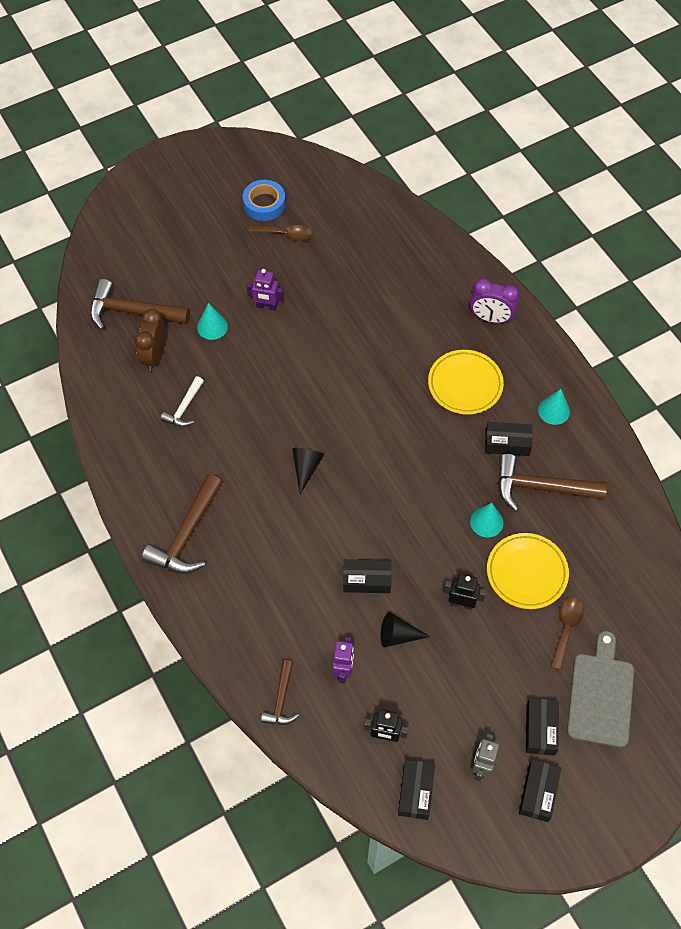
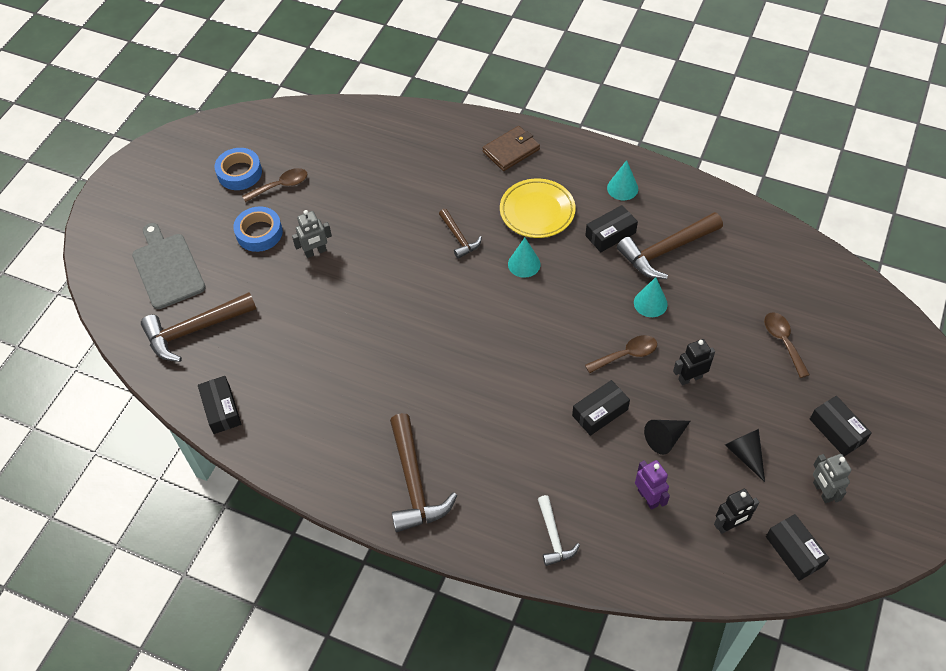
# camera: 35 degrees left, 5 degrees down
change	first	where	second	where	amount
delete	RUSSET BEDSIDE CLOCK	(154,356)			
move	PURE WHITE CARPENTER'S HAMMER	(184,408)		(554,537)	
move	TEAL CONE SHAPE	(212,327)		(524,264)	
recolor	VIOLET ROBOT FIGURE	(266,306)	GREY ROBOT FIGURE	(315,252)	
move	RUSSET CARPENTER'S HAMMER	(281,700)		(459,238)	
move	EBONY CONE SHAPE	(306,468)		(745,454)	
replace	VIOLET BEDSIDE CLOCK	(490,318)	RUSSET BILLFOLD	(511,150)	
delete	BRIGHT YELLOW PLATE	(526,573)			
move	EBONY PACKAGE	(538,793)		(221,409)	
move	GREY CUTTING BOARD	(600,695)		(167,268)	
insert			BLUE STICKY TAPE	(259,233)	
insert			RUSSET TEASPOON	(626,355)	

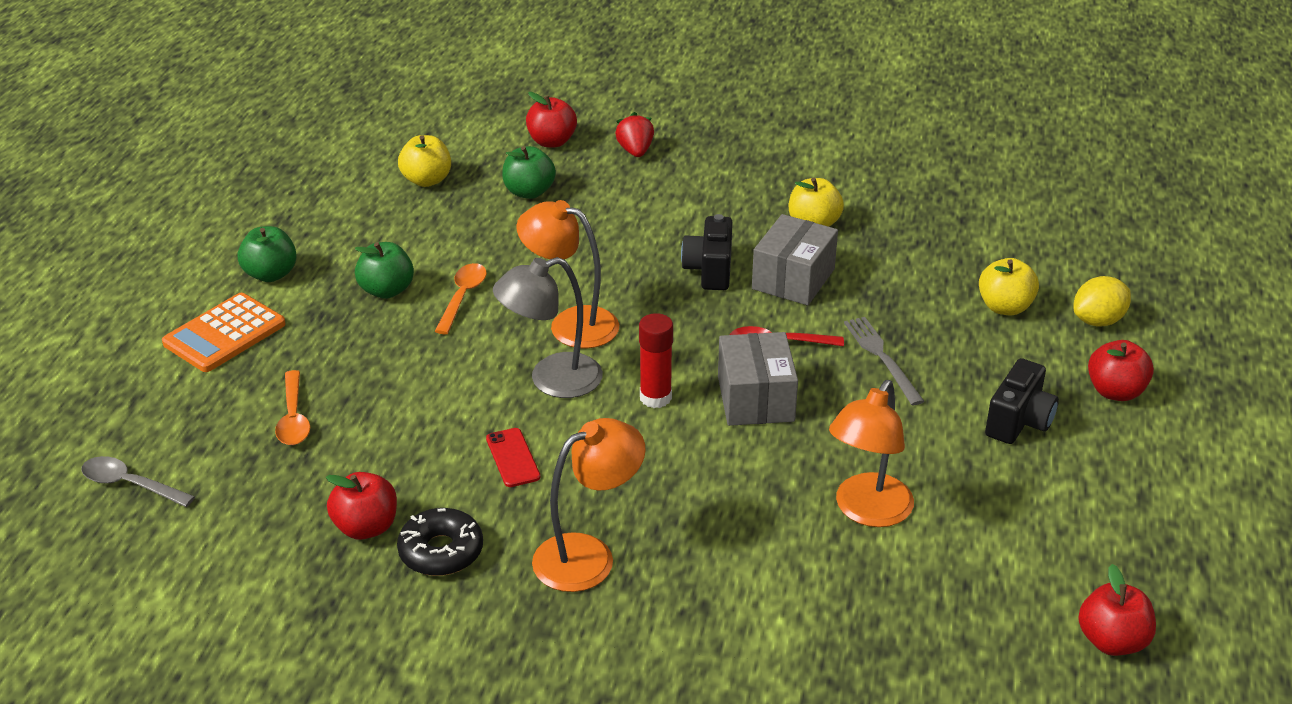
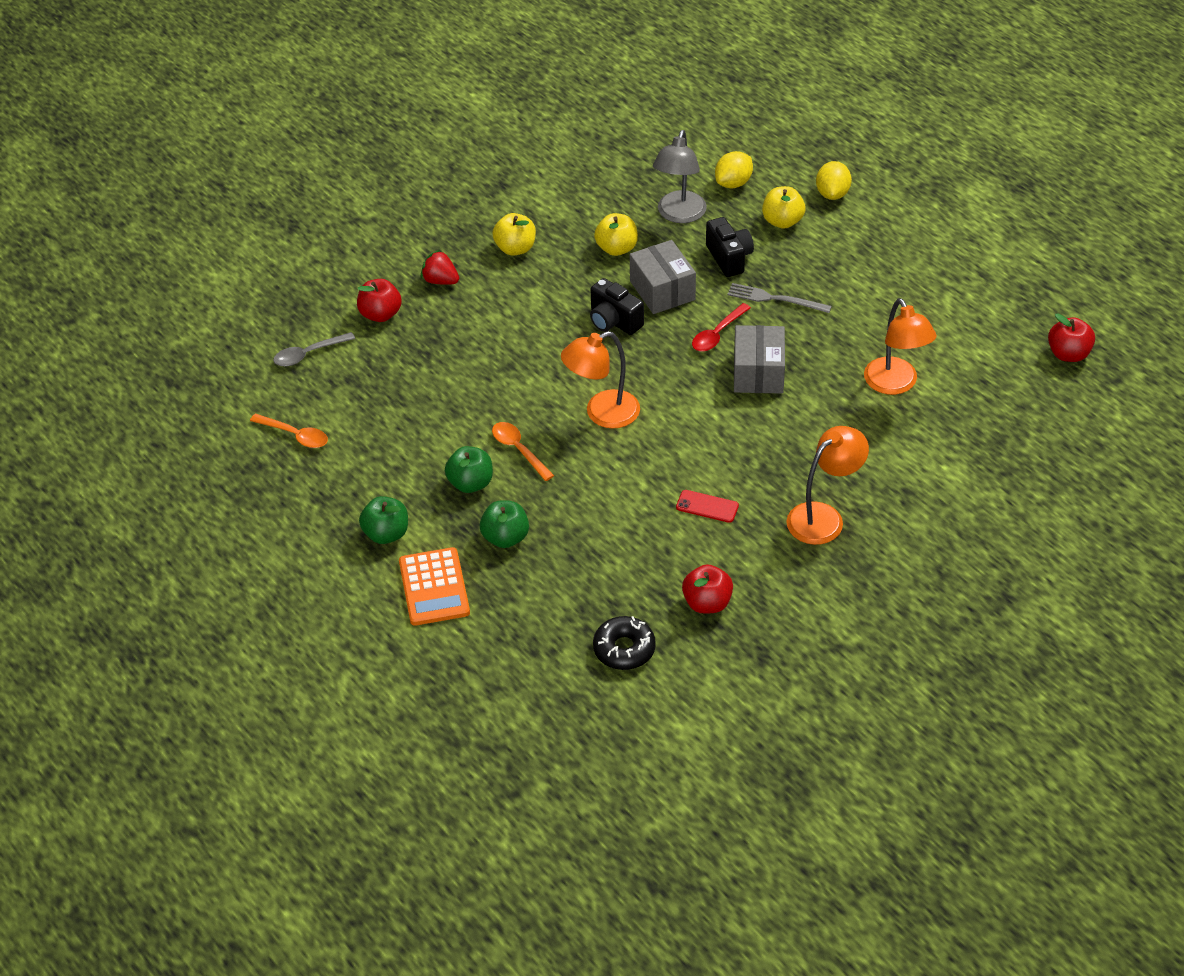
# camera: 50 degrees left, 10 degrees up
change	first	where	second	where	amount
move	GREY TEASPOON	(130,484)		(309,354)	
move	ORANGE TEASPOON	(293,417)		(295,435)	
move	EBONY GLAZED DONUT	(441,551)		(624,649)	
move	BRIGHT YELLOW TOY APPLE	(427,180)		(515,248)	
move	GREY LAMP	(551,380)		(679,215)	
move	EMERALD TOY APPLE	(529,192)		(505,537)	
rotate	ORANGE LAMP	(588,555)		(824,517)	45 degrees clockwise
delete	RED STICK OF GLUE	(655,397)			
rotate	GREY PACKAGE	(755,399)		(758,373)	60 degrees clockwise
move	EBONY CAMERA	(1019,422)		(729,258)	
delete	RED TOY APPLE	(1115,391)			
insert			BRIGHT YELLOW TOY LEMON	(733,183)	

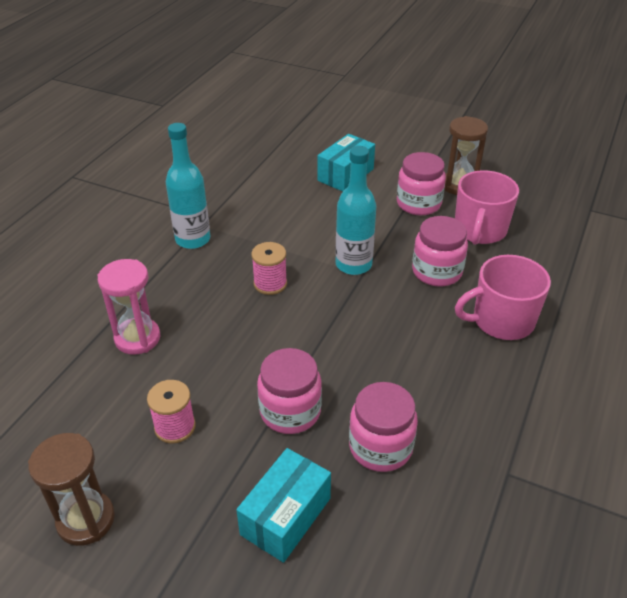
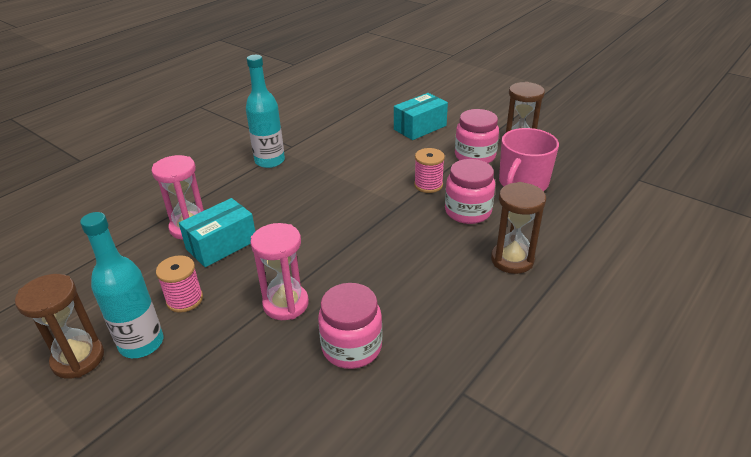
# camera: 15 degrees right, 5 degrees down
change	first	where	second	where	amount
move	TEAL PACKAGE	(285,516)		(221,245)	
move	ROSY SPOOL	(270,284)		(428,185)	
replace	ROSY PRESERVE JAR	(290,411)	ROSY HOURGLASS	(286,304)	
move	TEAL FLASK	(353,265)		(141,343)	
replace	ROSY MUG	(501,321)	RUSSET HOURGLASS	(512,260)	

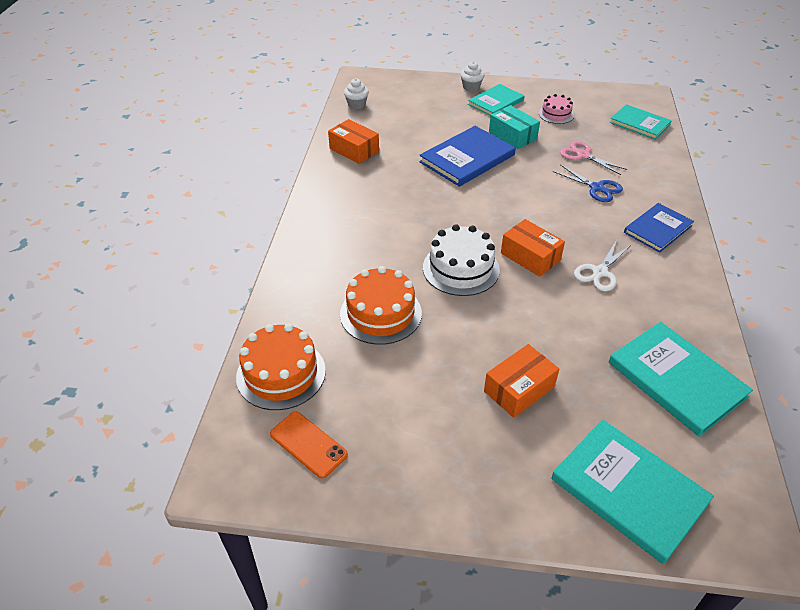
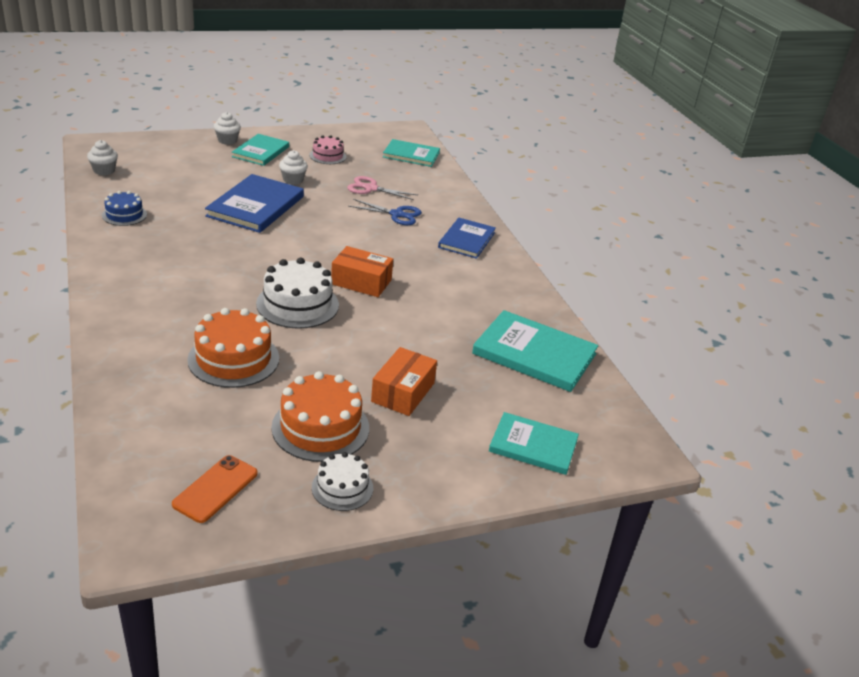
# camera: 30 degrees left, 10 degrees down
change	first	where	second	where	amount
move	ORANGE CAKE	(281,373)		(320,427)	
rotate	ORANGE SMARTPHONE	(308,444)		(215,489)	75 degrees counterclockwise
replace	ORANGE PACKAGE	(354,150)	BLUE CAKE	(124,215)	
replace	TEAL PACKAGE	(512,135)	PURE WHITE FAIRY CAKE	(293,180)	
resize	TEAL HARDBACK	(629,490)		(533,445)	x0.66
delete	PURE WHITE SHEARS	(599,272)			
insert			PURE WHITE CAKE	(342,488)	

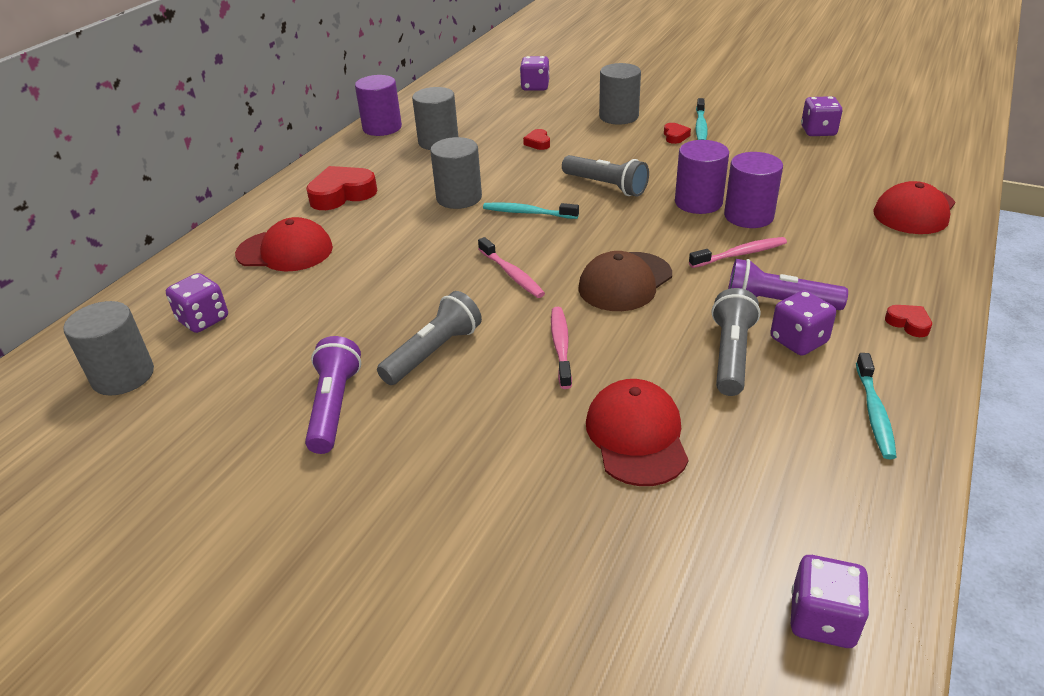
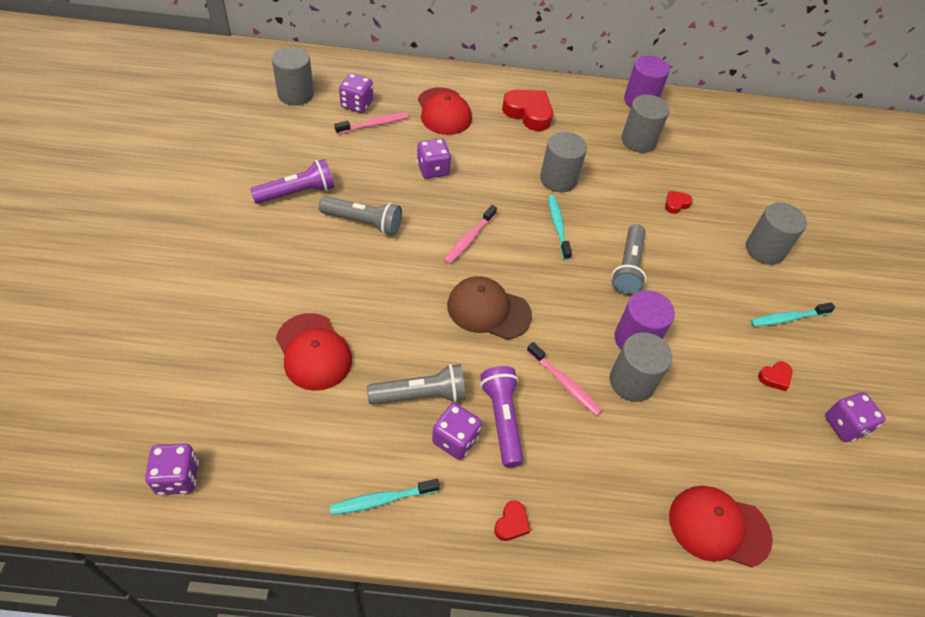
# camera: 60 degrees right, 15 degrees up
change	first	where	second	where	amount
move	VIOLET DICE	(535,87)		(433,169)	
move	ROSY TOOTHBRUSH	(561,346)		(374,124)	
rotate	RED CAP	(636,436)		(313,352)	90 degrees clockwise
move	RED HEART SHAPE	(675,136)		(775,377)	
recolor	VIOLET CYLINDER	(748,216)	GREY CYLINDER	(632,382)	

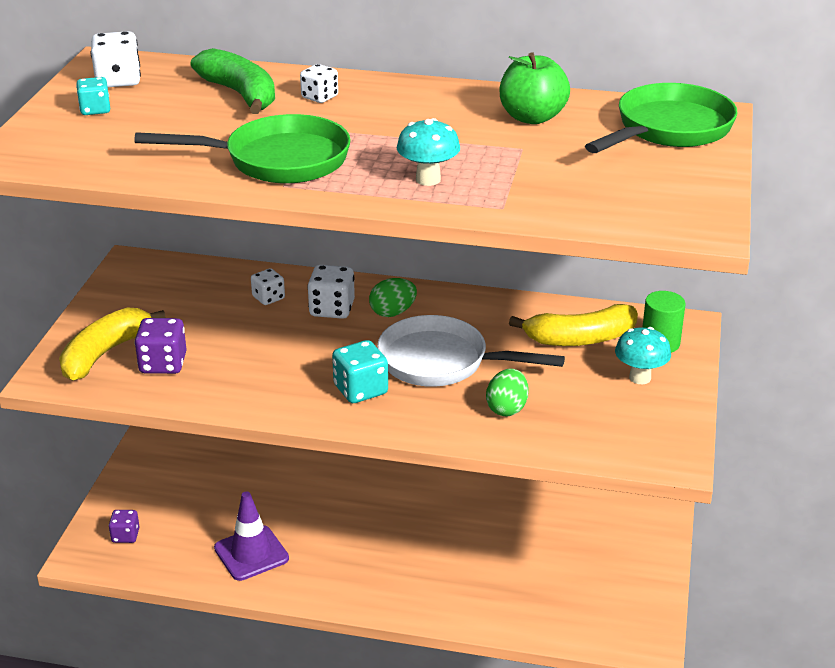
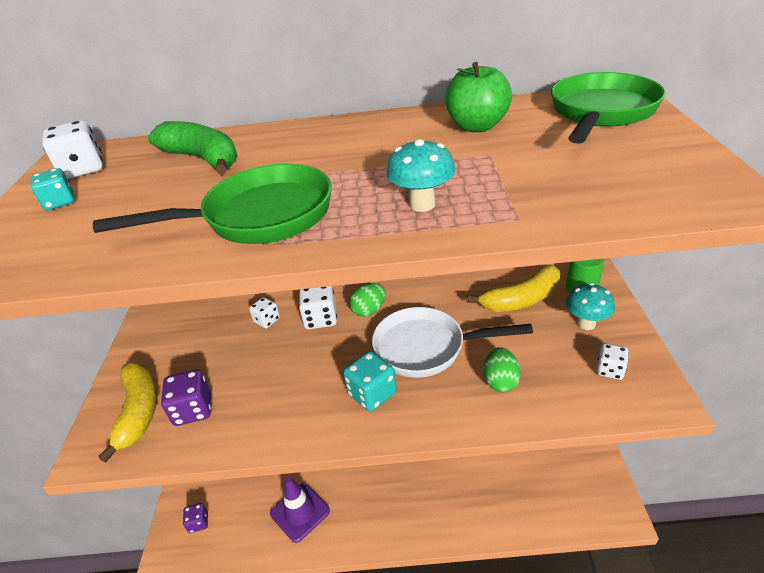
# camera: 10 degrees left, 5 degrees up
change	first	where	second	where	amount
rotate	BRIGHT YELLOW TOY BANANA	(104,353)		(139,411)	150 degrees clockwise
move	PURE WHITE DICE	(319,97)		(610,370)	

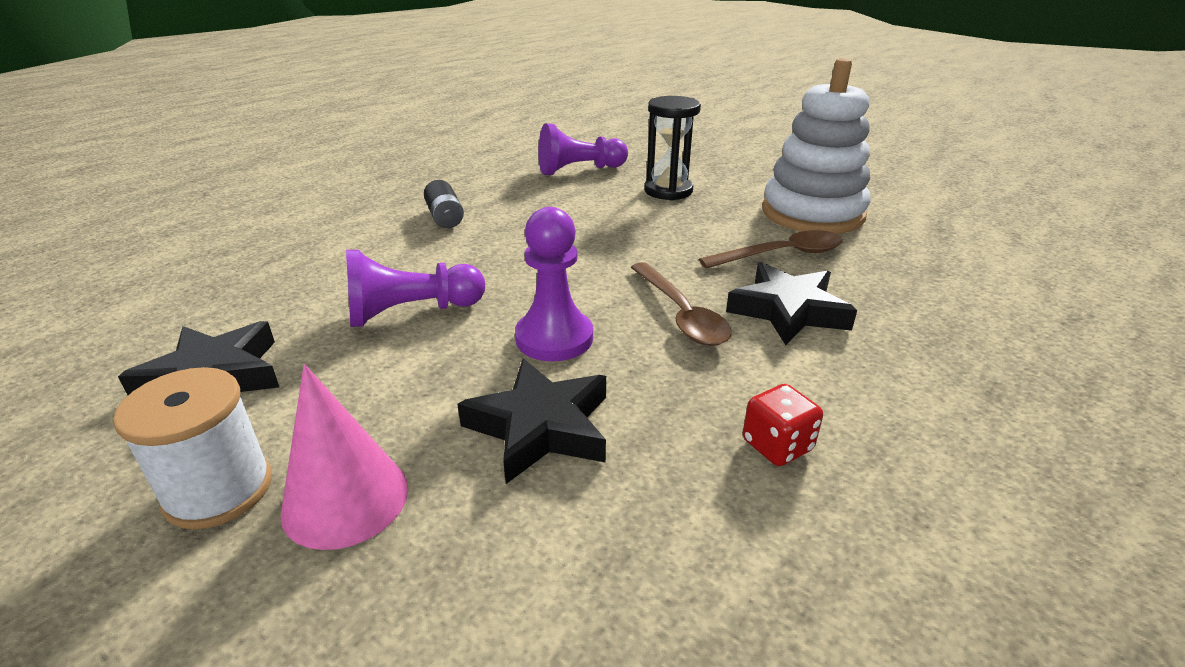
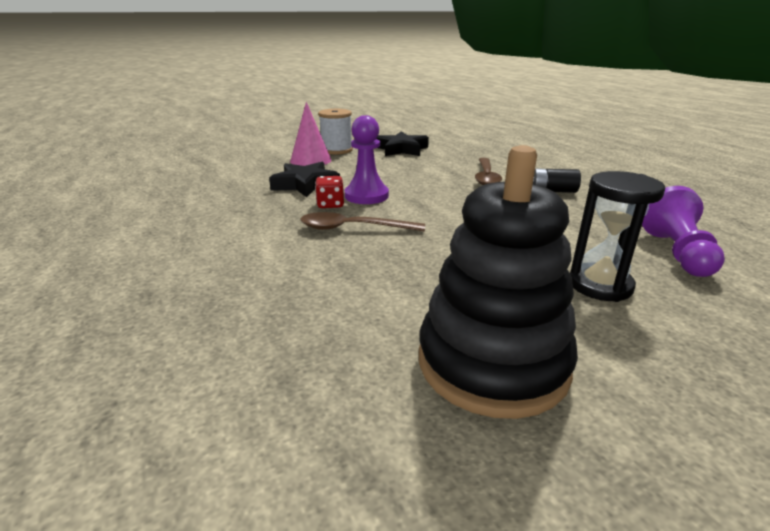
# camera: 115 degrees right, 5 degrees down
change	first	where	second	where	amount
delete	VIOLET GAME PAWN	(411,312)			
move	RUSSET TEASPOON	(781,255)		(486,177)	
delete	EBONY STAR	(788,310)			
move	RED DICE	(777,445)		(330,204)	
recolor	PURE WHITE STACKING RINGS	(812,213)	EBONY STACKING RINGS	(492,363)	

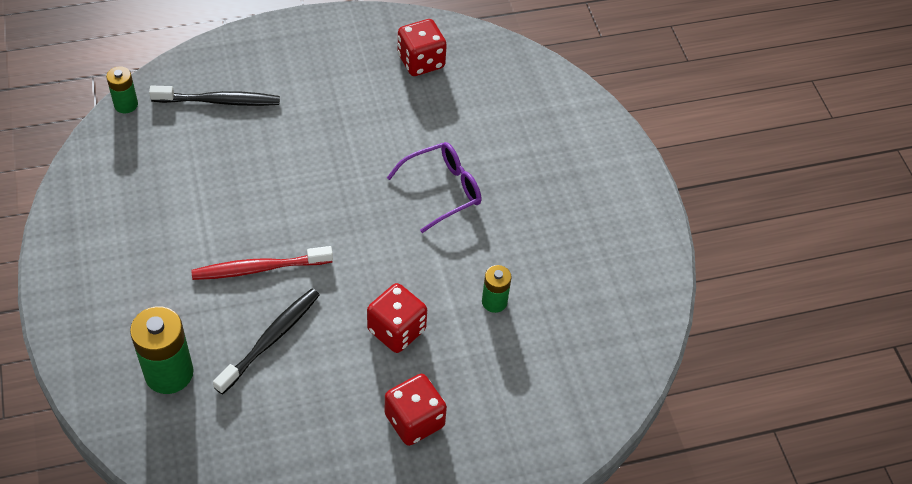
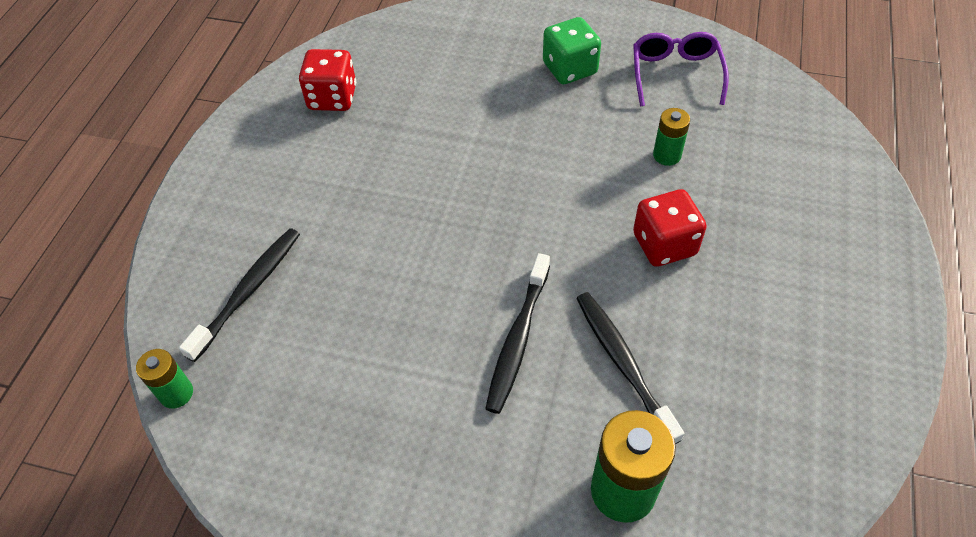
# camera: 55 degrees left, 0 degrees up
change	first	where	second	where	amount
recolor	RED TOOTHBRUSH	(259,268)	EBONY TOOTHBRUSH	(518,339)	
delete	RED DICE	(414,420)			
move	VIOLET SPECTACLES	(443,190)		(675,74)	
insert			EMERALD DICE	(570,69)	

